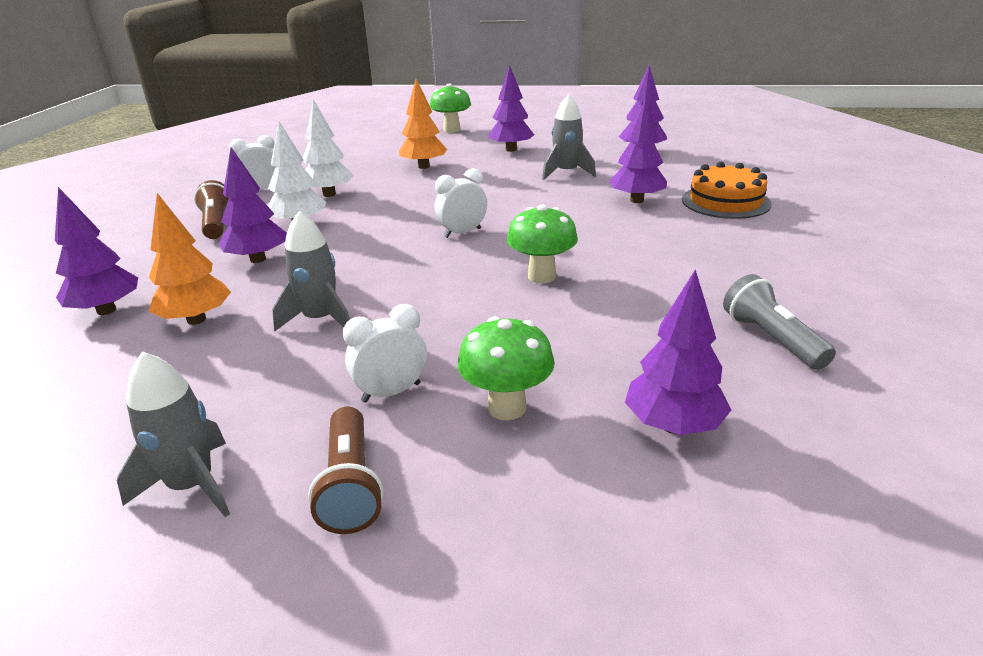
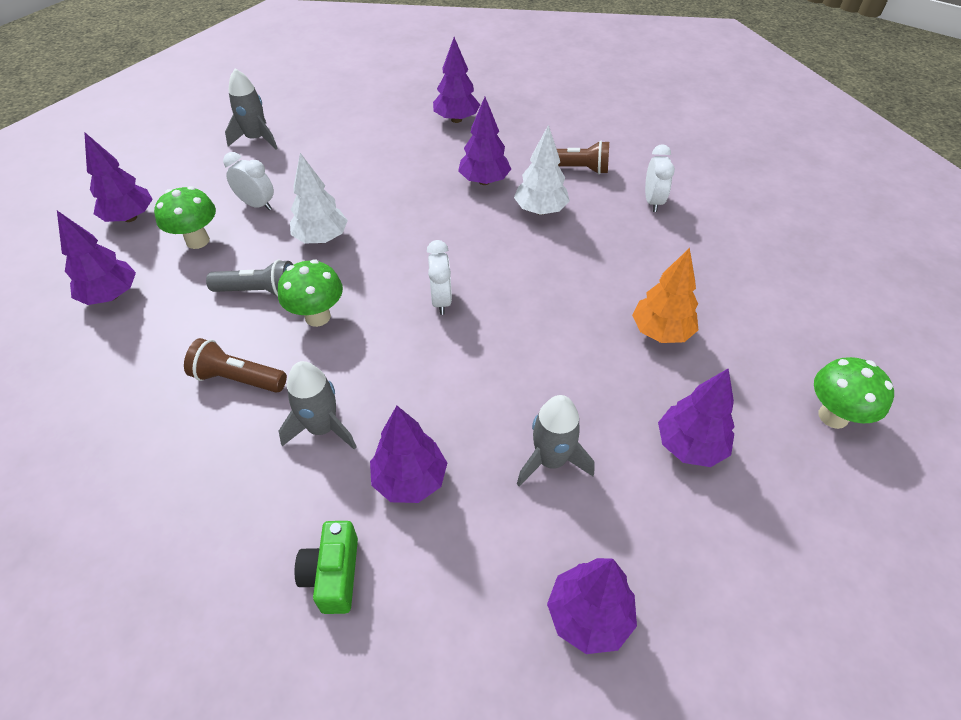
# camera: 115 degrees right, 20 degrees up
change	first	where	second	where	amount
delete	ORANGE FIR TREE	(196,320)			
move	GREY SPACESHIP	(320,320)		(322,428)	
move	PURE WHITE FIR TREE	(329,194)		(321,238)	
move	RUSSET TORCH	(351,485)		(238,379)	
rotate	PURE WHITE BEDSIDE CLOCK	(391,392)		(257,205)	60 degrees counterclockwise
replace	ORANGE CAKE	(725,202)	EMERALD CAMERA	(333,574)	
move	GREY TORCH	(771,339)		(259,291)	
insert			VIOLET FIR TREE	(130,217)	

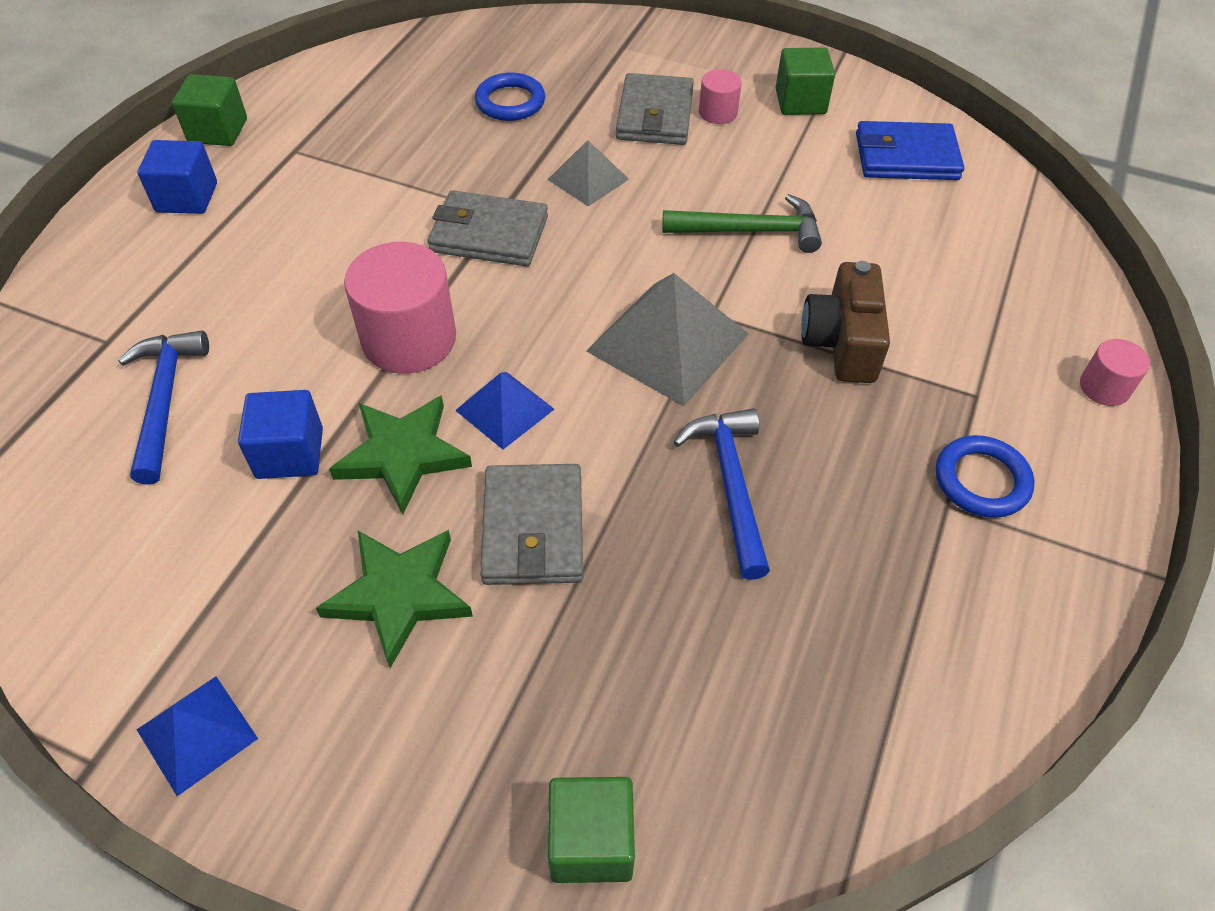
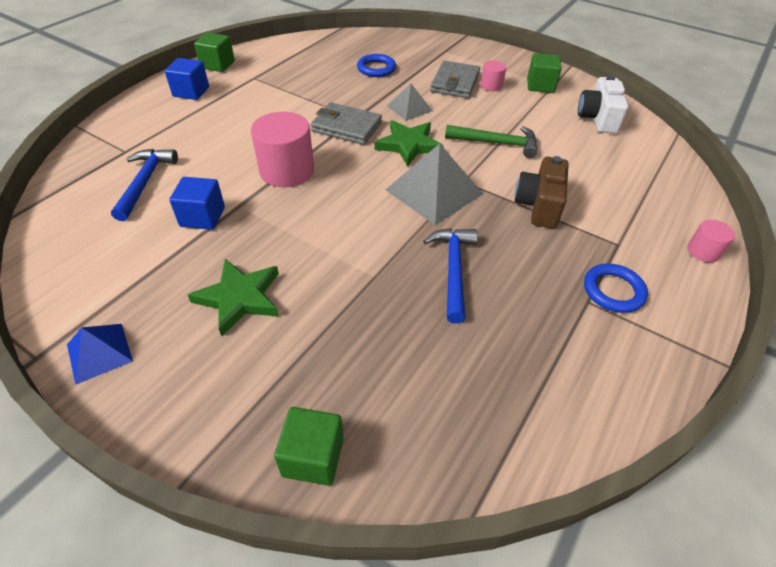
# camera: 10 degrees right, 5 degrees down
change	first	where	second	where	amount
move	EMERALD STAR	(402,455)		(409,145)	
delete	BLUE PYRAMID SHAPE	(504,409)			
delete	GREY BILLFOLD	(533,528)			
replace	BLUE BILLFOLD	(906,157)	PURE WHITE CAMERA	(598,118)	

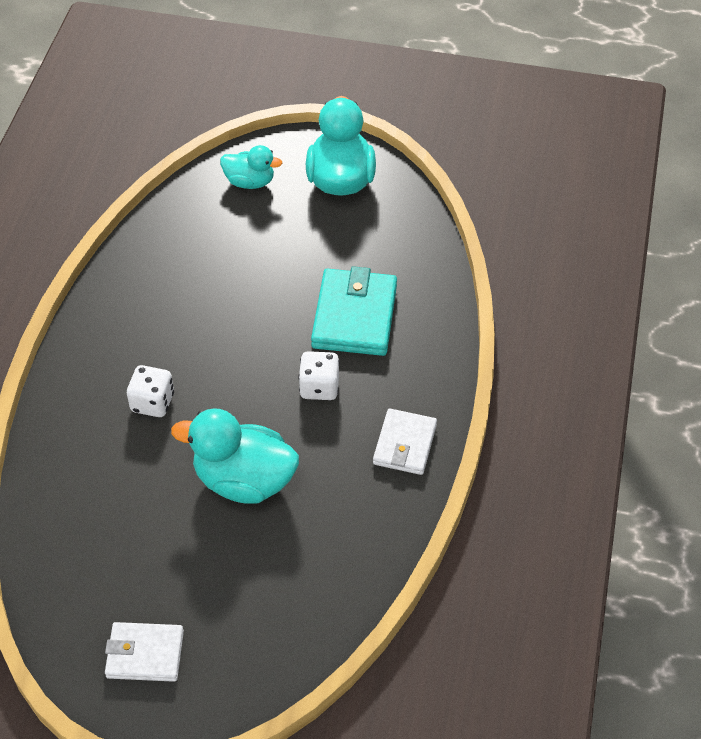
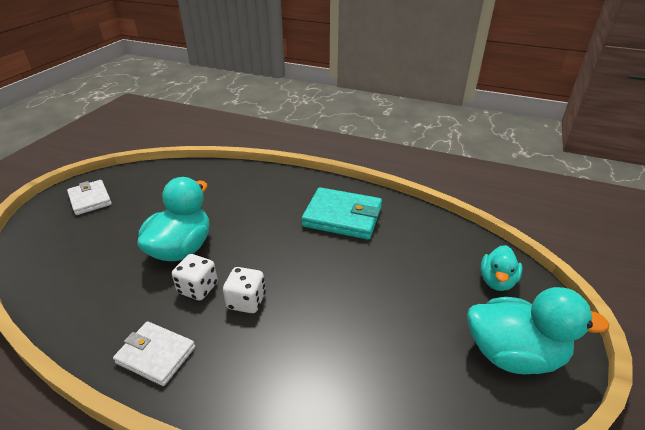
# camera: 100 degrees right, 15 degrees down
change	first	where	second	where	amount
rotate	PURE WHITE BILLFOLD	(145,654)		(90,199)	45 degrees counterclockwise
move	PURE WHITE DICE	(152,402)		(198,288)	
move	TEAL BILLFOLD	(354,316)		(342,217)	

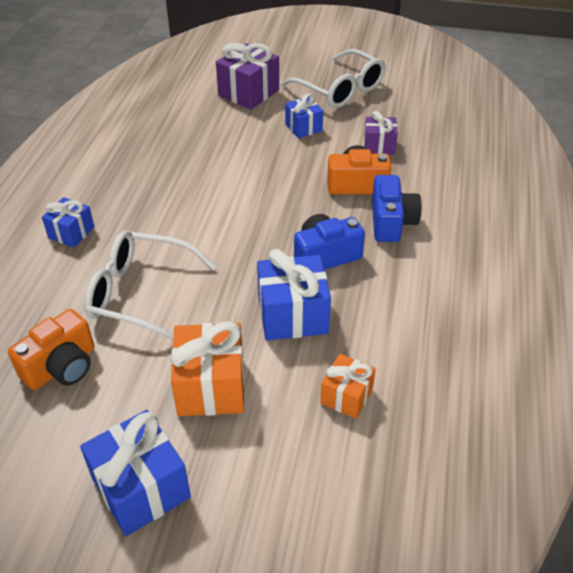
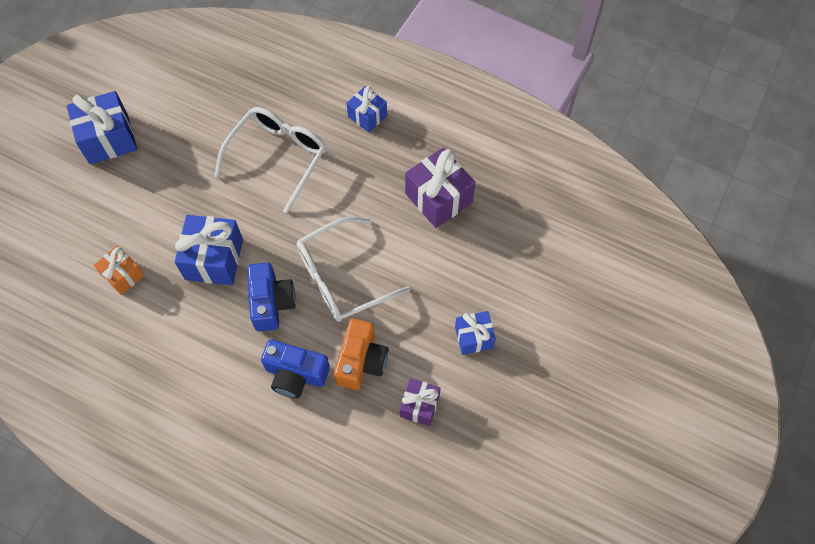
# camera: 105 degrees right, 20 degrees up
change	first	where	second	where	amount
delete	ORANGE CAMERA	(61,367)			
delete	ORANGE GIFT	(211,386)			
move	VIOLET GIFT	(248,93)		(438,198)	
move	PURE WHITE SPECTACLES	(340,90)		(342,278)	

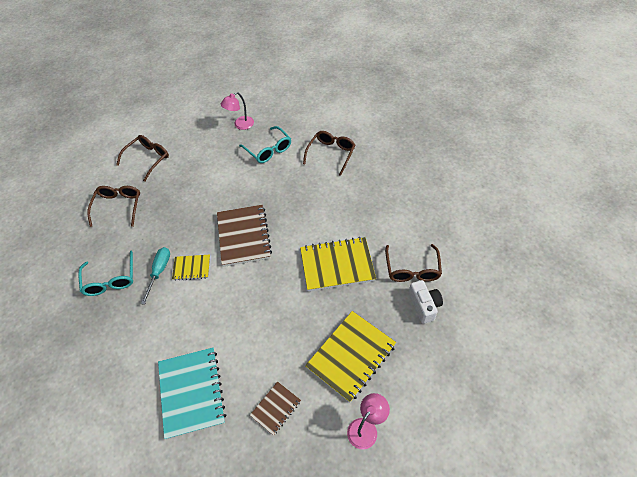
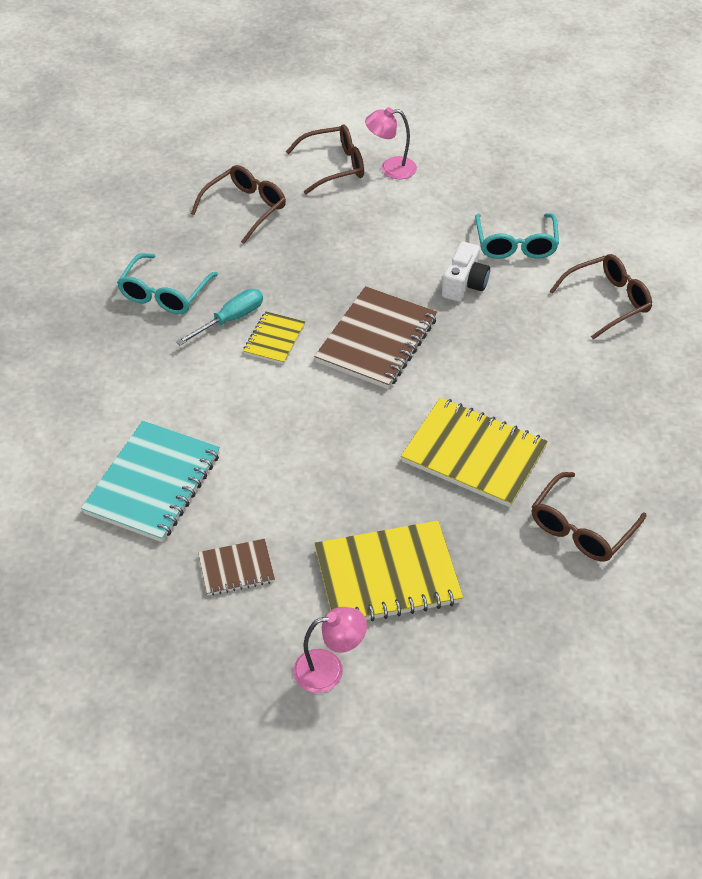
# camera: 35 degrees right, 5 degrees down
change	first	where	second	where	amount
rotate	BRIGHT YELLOW NOTEBOOK	(192,268)		(274,339)	75 degrees clockwise
move	ROSY LAMP	(240,125)		(390,168)	
move	PURE WHITE CAMERA	(424,305)		(464,284)	

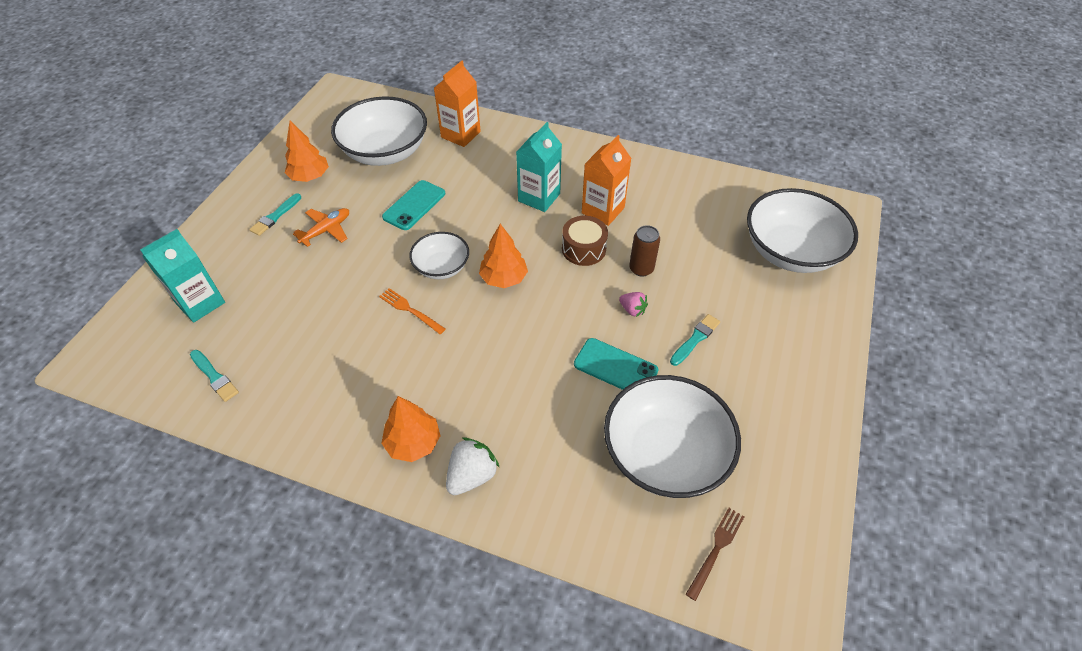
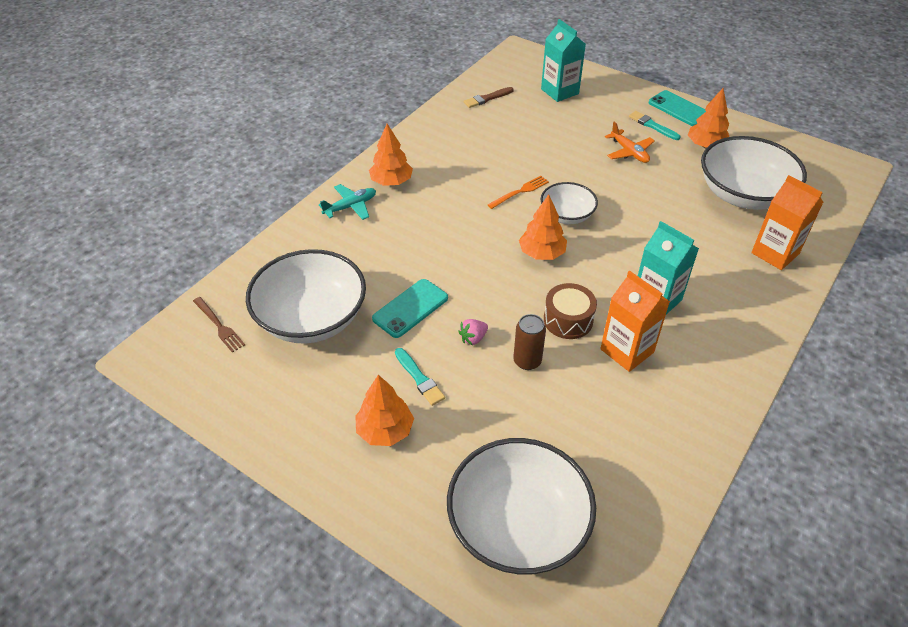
# camera: 105 degrees right, 5 degrees down
change	first	where	second	where	amount
recolor	TEAL PAINTBRUSH	(214,377)	RUSSET PAINTBRUSH	(487,98)	
move	TEAL SMARTPHONE	(414,205)		(679,109)	
replace	PURE WHITE TOY STRAWBERRY	(472,475)	TEAL TOY PLANE	(350,206)	
insert			ORANGE FIR TREE	(385,430)	

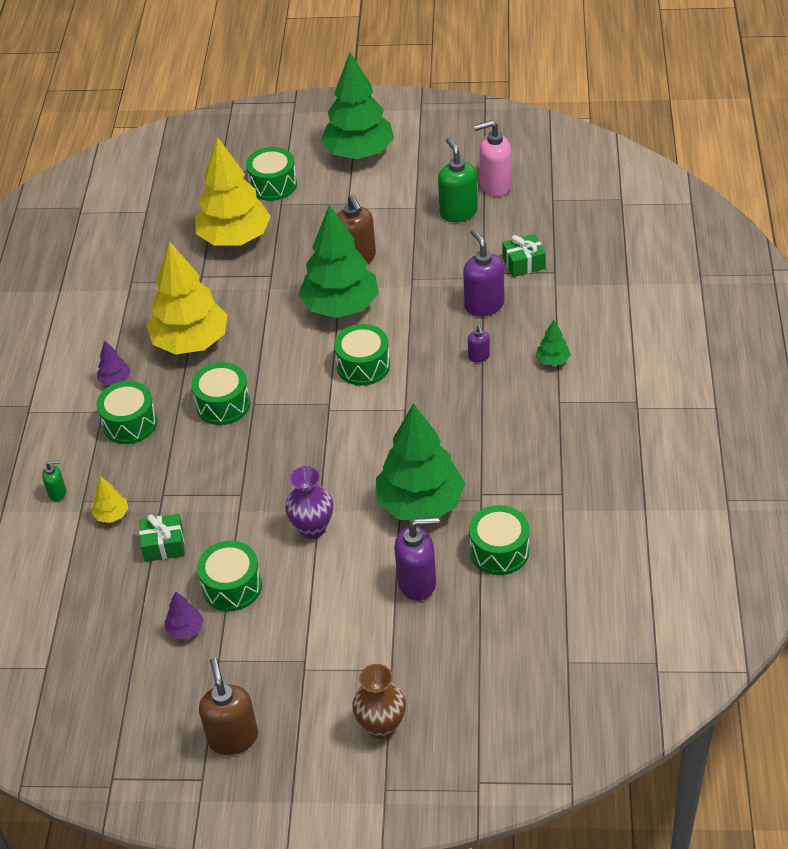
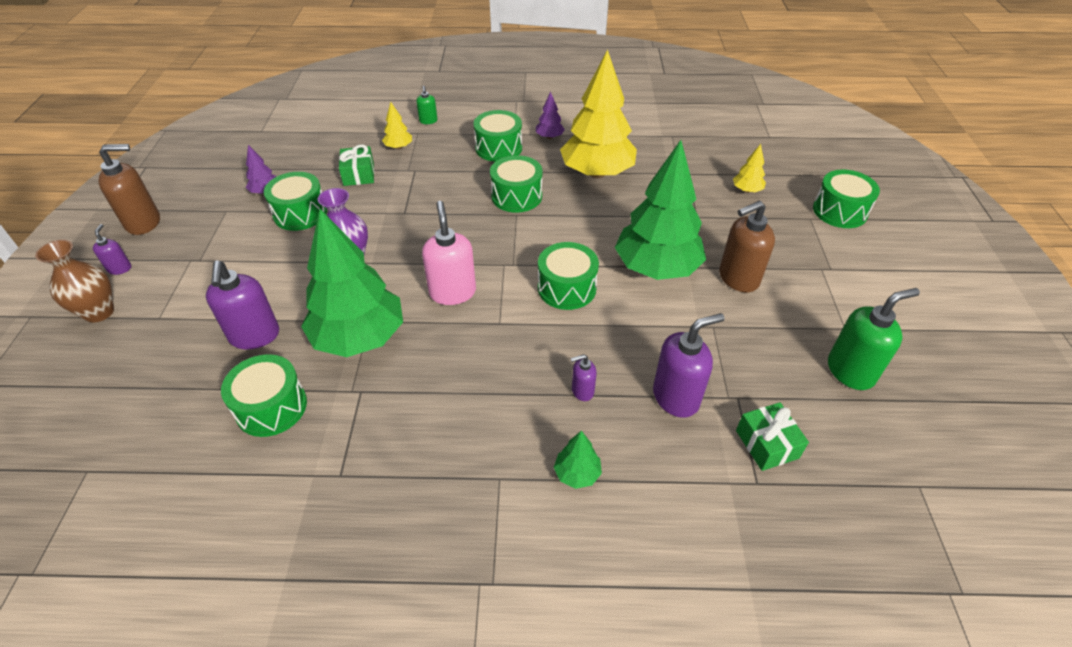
# camera: 85 degrees right, 0 degrees up
change	first	where	second	where	amount
resize	BRIGHT YELLOW FIR TREE	(235,238)		(746,190)	x0.41
delete	EMERALD FIR TREE	(359,153)			
move	ROSY SOAP PUMP	(495,185)		(452,292)	
insert			VIOLET SOAP PUMP	(120,268)	

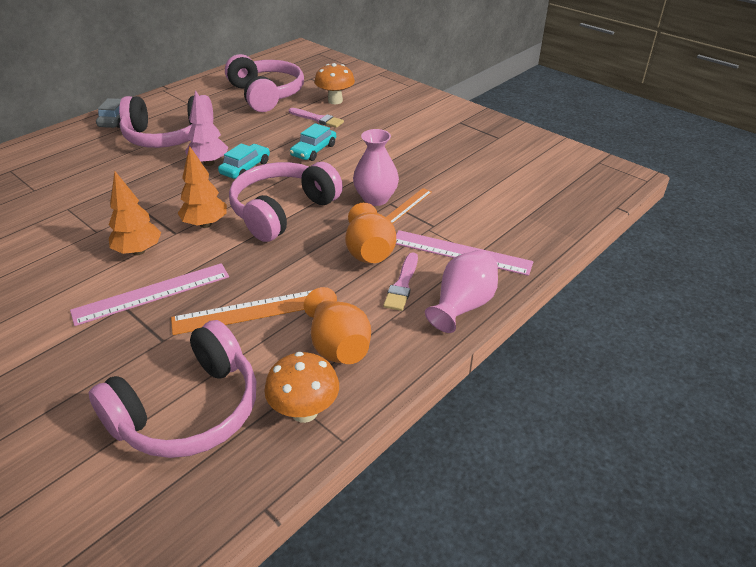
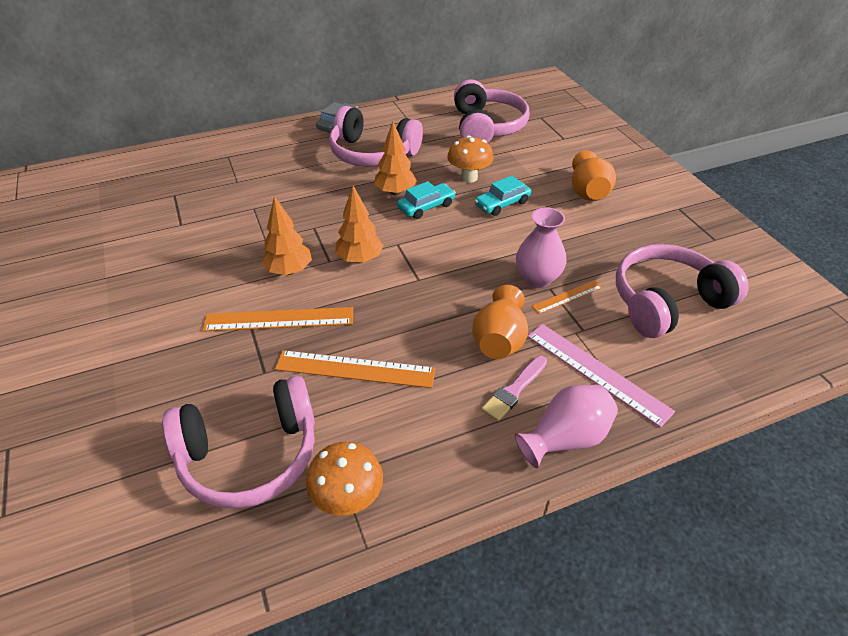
# camera: 25 degrees right, 5 degrees up
change	first	where	second	where	amount
recolor	ROSY RULER	(152,293)	ORANGE RULER	(279,319)	
recolor	ROSY FIR TREE	(209,163)	ORANGE FIR TREE	(395,192)	
move	ROSY HEADSET	(282,211)		(666,302)	
delete	ROSY PAINTBRUSH	(317,119)			
move	ORANGE TALL VASE	(338,346)		(588,192)	
move	ORANGE MUSHROOM	(335,101)		(469,177)	

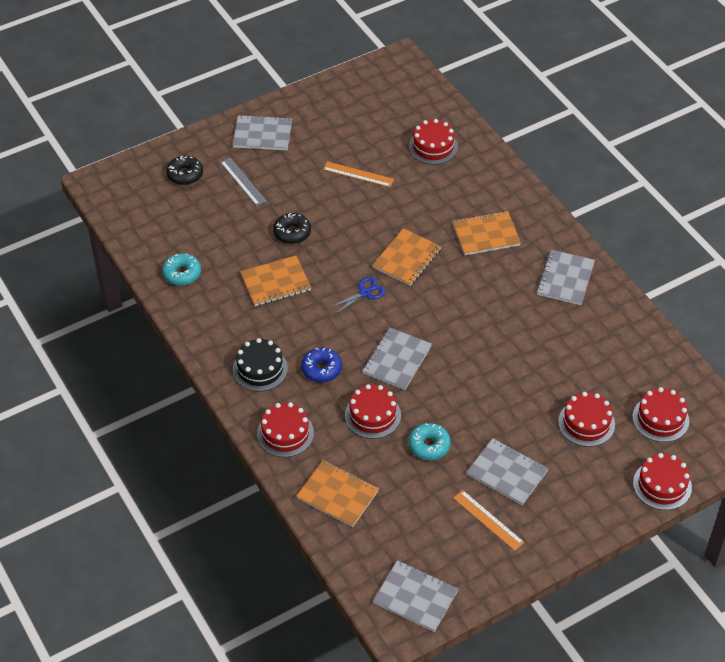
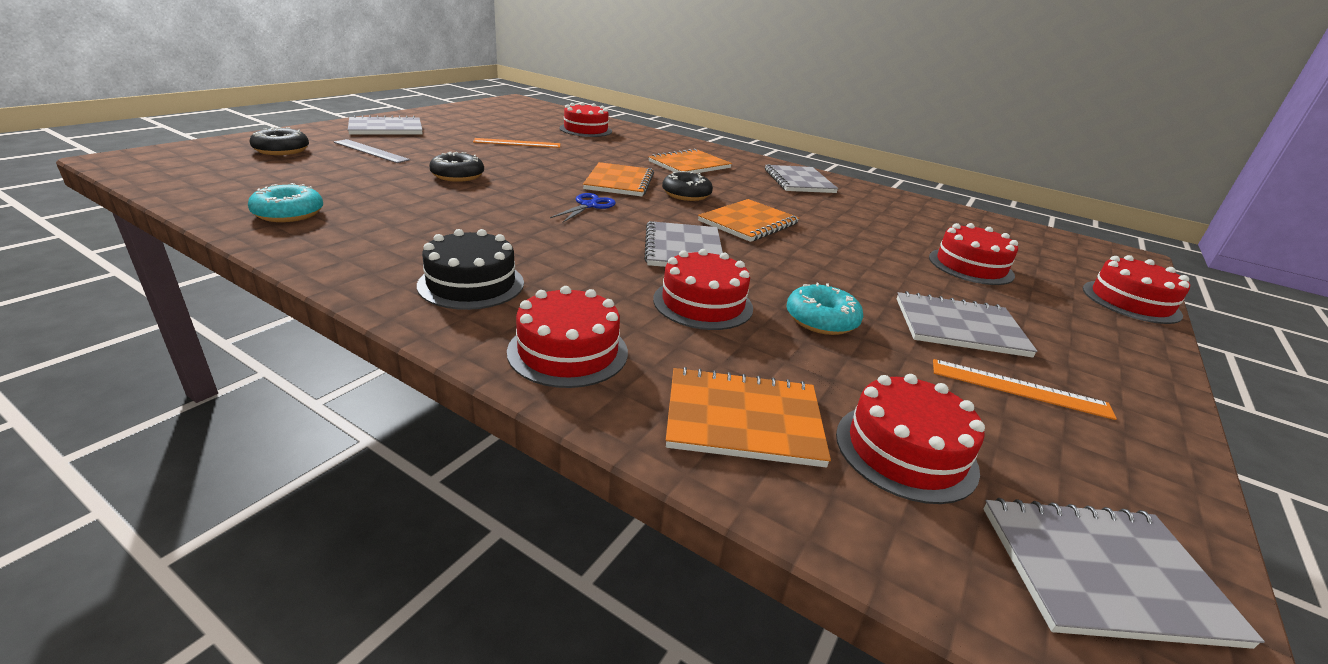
# camera: 30 degrees left, 20 degrees down
change	first	where	second	where	amount
move	ORANGE NOTEBOOK	(275,282)		(748,222)	
delete	BLUE GLAZED DONUT	(321,369)			
move	RED CAKE	(660,418)		(905,451)	
insert			EBONY GLAZED DONUT	(686,195)	

